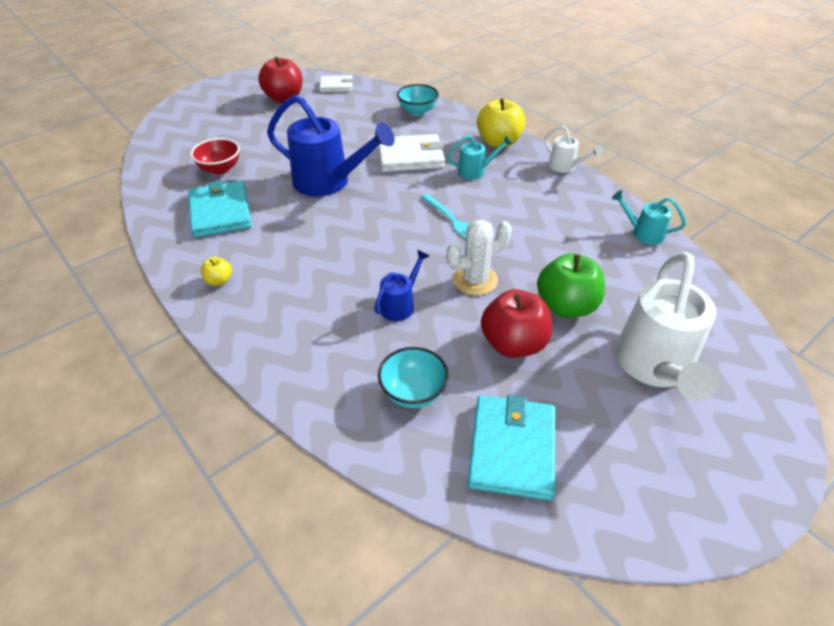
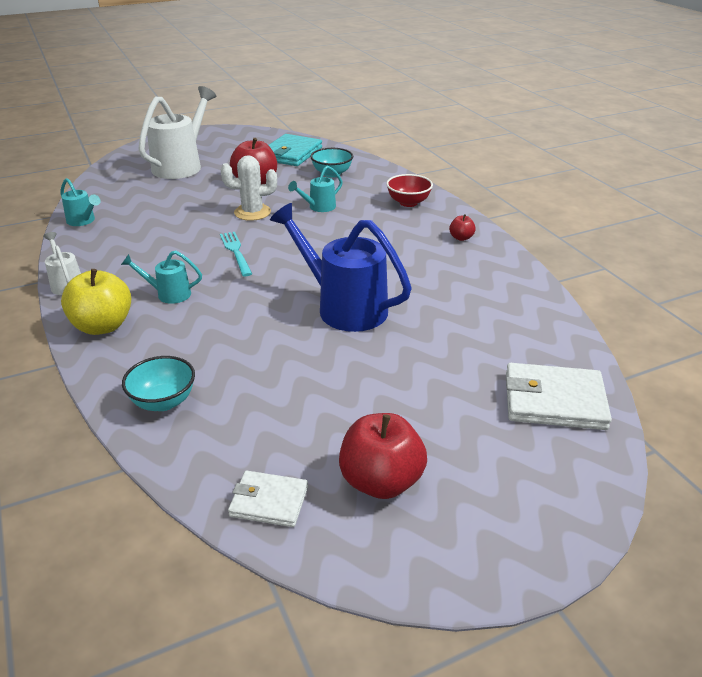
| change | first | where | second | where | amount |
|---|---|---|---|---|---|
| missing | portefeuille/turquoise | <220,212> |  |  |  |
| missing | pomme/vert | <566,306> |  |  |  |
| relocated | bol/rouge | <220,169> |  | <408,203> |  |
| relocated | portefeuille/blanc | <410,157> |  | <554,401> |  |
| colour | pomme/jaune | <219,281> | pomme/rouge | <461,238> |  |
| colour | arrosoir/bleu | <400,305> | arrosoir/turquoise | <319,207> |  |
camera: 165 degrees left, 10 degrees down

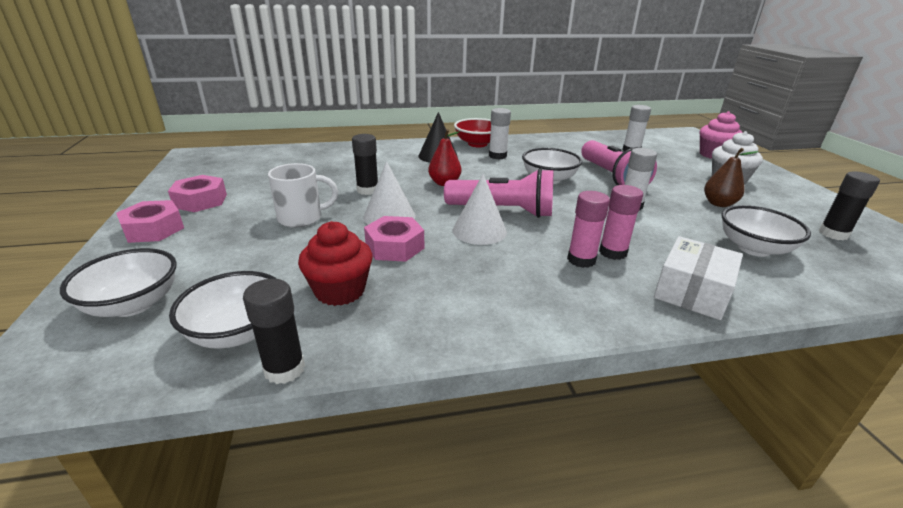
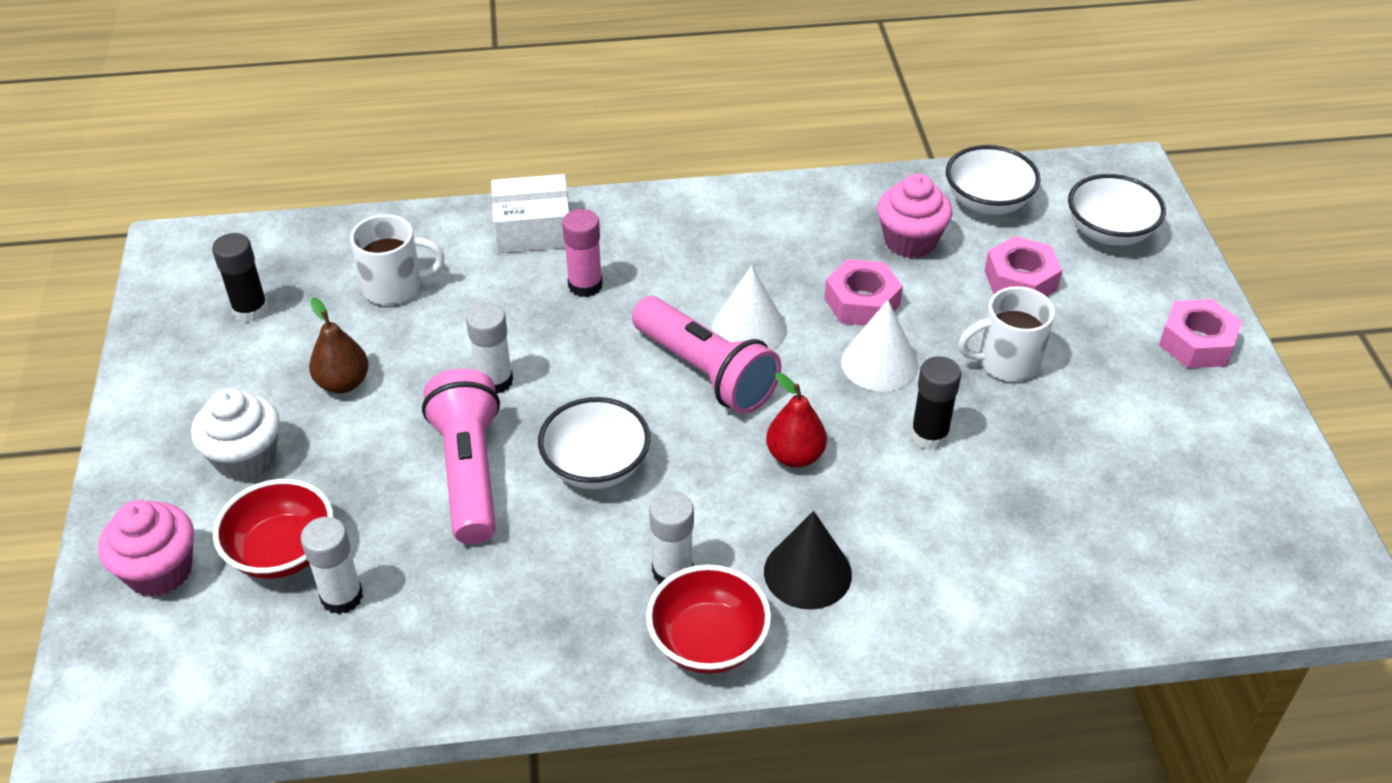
| change | first | where | second | where | amount |
|---|---|---|---|---|---|
| missing | bâton de colle/noir | <284,369> |  |  |  |
| missing | bâton de colle/rose | <581,260> |  |  |  |
| appeared |  |  | bol/rouge | <282,552> |  |
| relocated | écrou/rose | <200,201> |  | <1020,280> |  |
| exchanged | bol/blanc | <753,248> | tasse/blanc | <395,287> |  |
| colour | muffin/rouge | <340,291> | muffin/rose | <910,241> |  |
| spun | lampe de poche/rose | <503,211> |  | <705,372> | 150 degrees counterclockwise |
| spun | boîte/blanc | <692,291> |  | <533,229> | 45 degrees clockwise |
camera: 175 degrees left, 15 degrees up

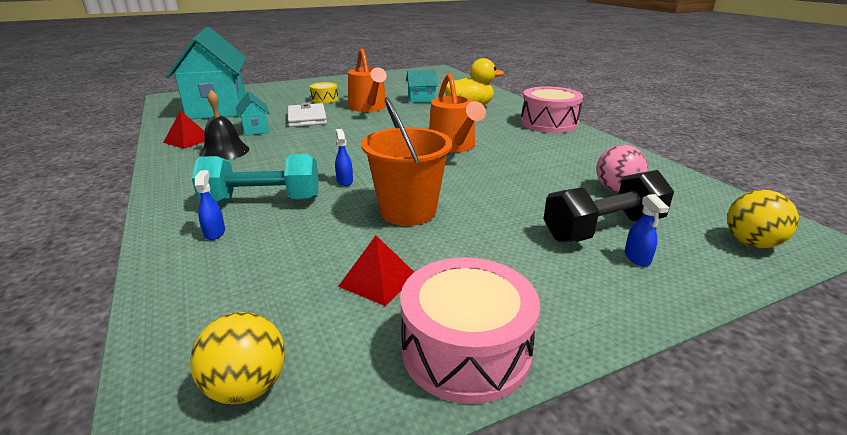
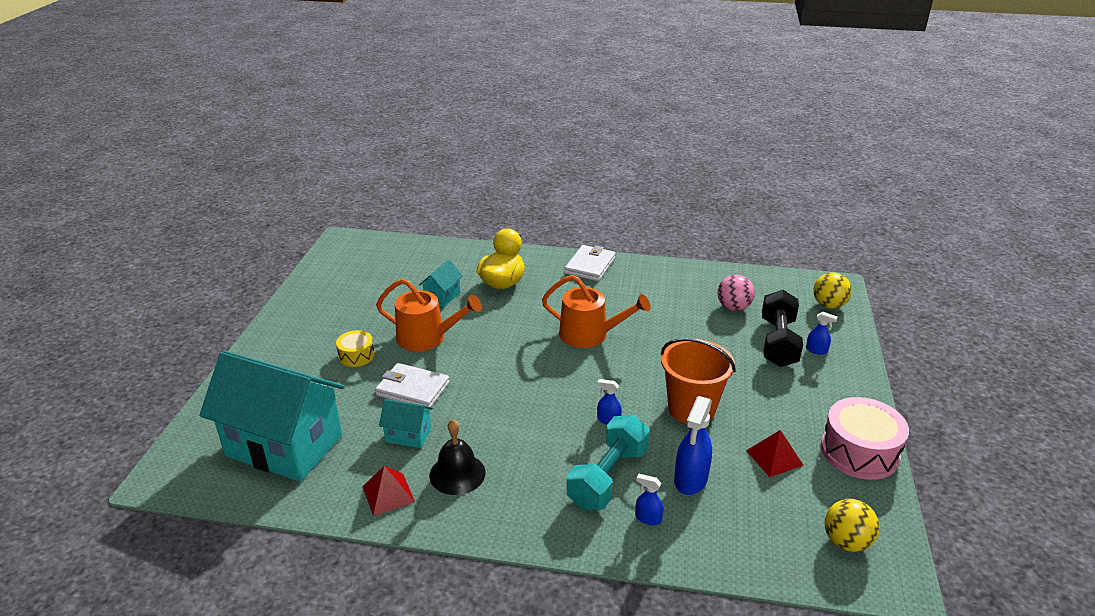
| change | first | where | second | where | amount |
|---|---|---|---|---|---|
| appeared |  |  | vaporisateur/bleu | <690,480> |  |
| exchanged | tambour/rose | <548,123> | portefeuille/blanc | <590,266> |  |
camera: 55 degrees left, 5 degrees up

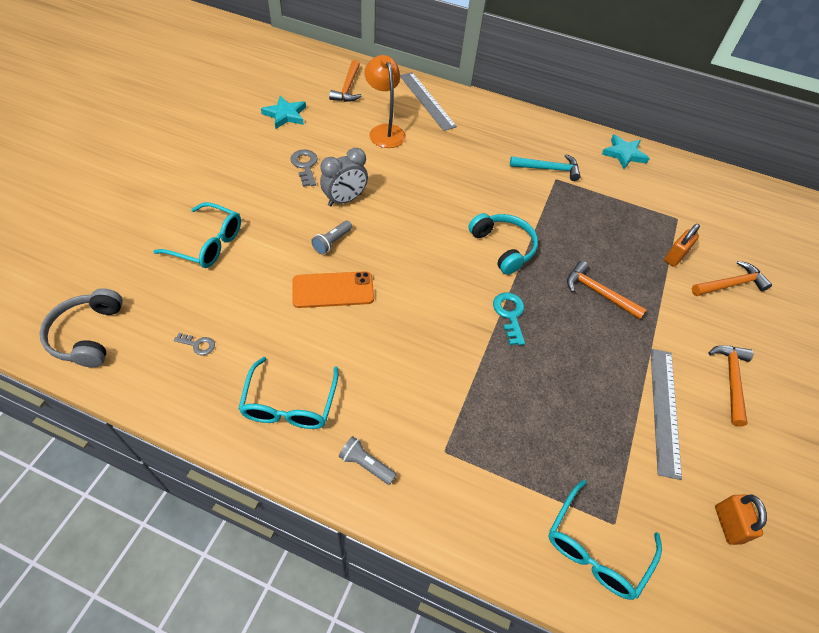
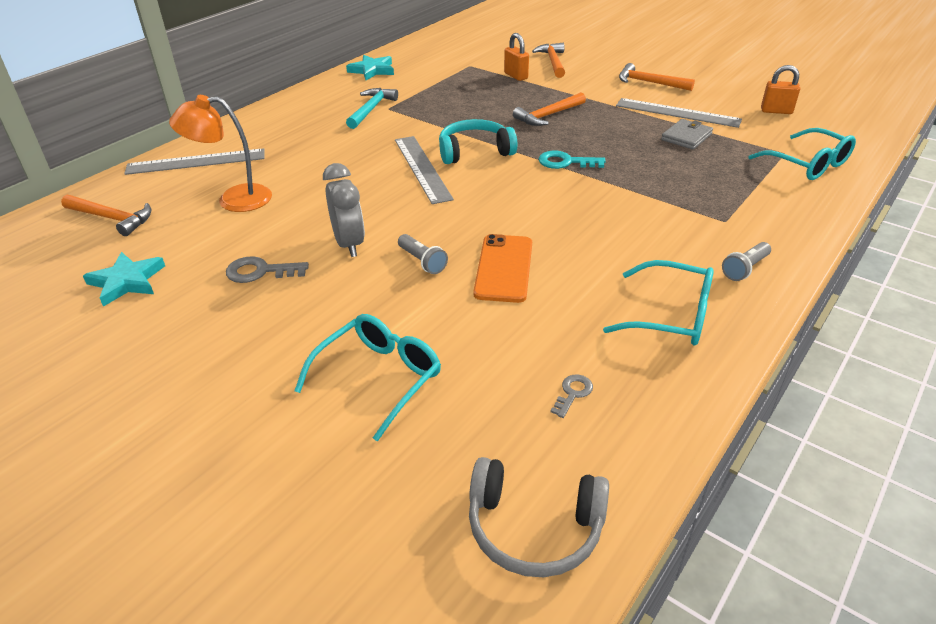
| change | first | where | second | where | amount |
|---|---|---|---|---|---|
| appeared |  |  | règle/gris | <422,168> |  |
| appeared |  |  | portefeuille/gris | <686,137> |  |
camera: 70 degrees left, 15 degrees down

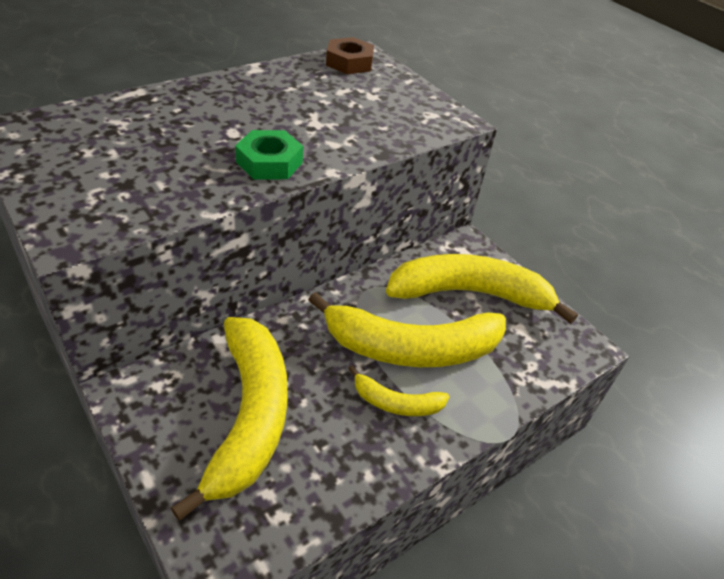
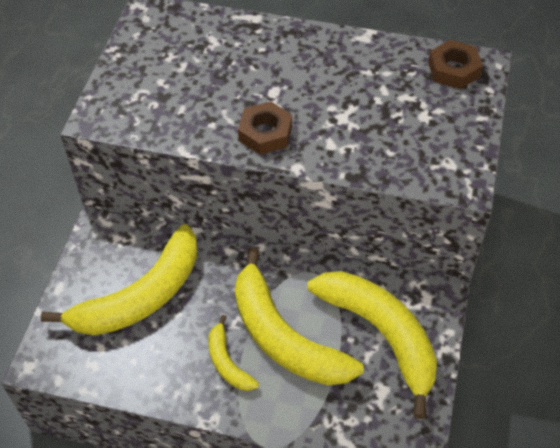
| change | first | where | second | where | amount |
|---|---|---|---|---|---|
| colour | écrou/vert | <269,162> | écrou/marron | <265,133> |  |
camera: 55 degrees right, 10 degrees up

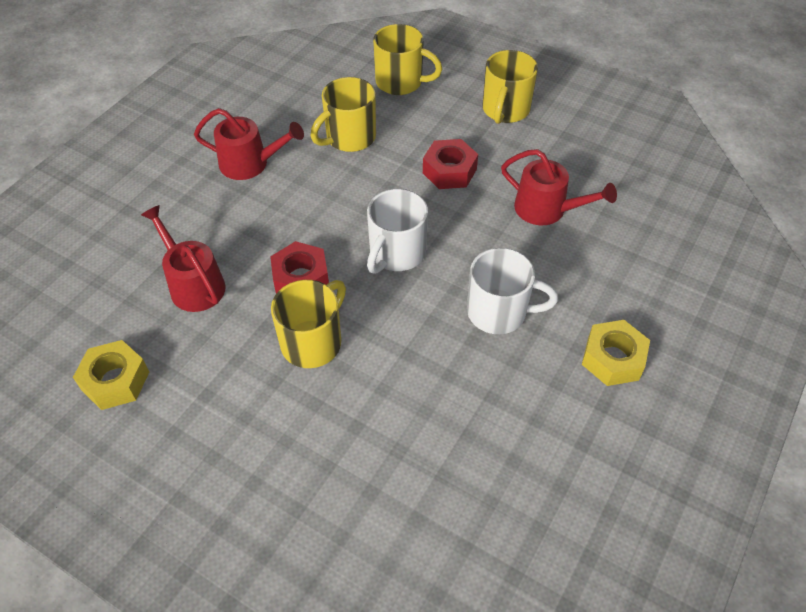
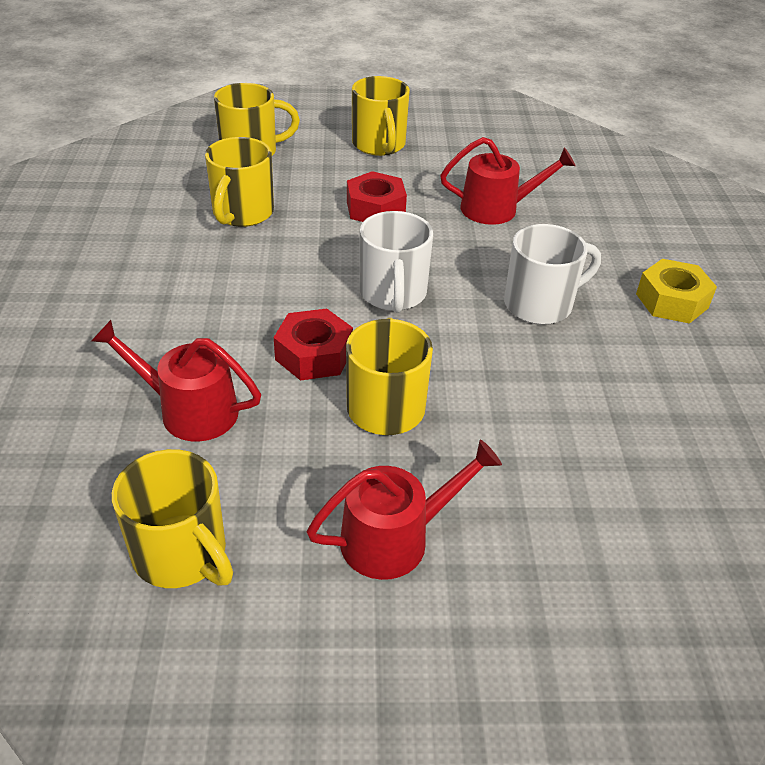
| change | first | where | second | where | amount |
|---|---|---|---|---|---|
| relocated | arrosoir/rouge | <250,164> |  | <395,538> |  |
| exchanged | écrou/jaune | <115,381> | tasse/jaune | <182,554> |  |
camera: 35 degrees left, 10 degrees down

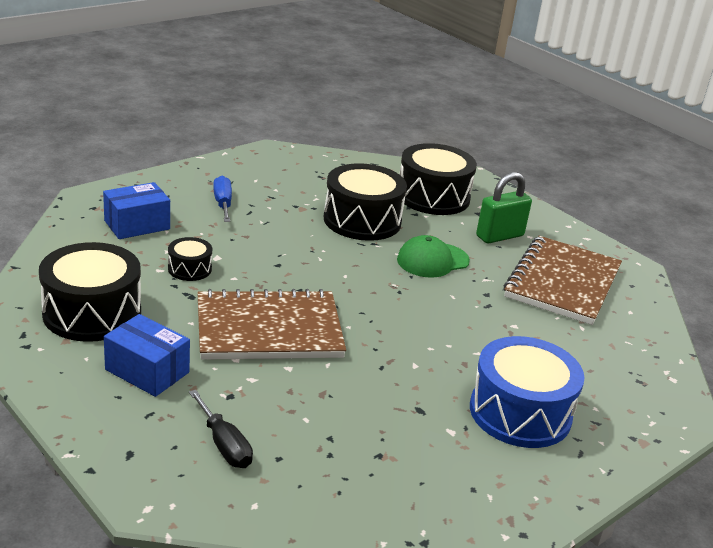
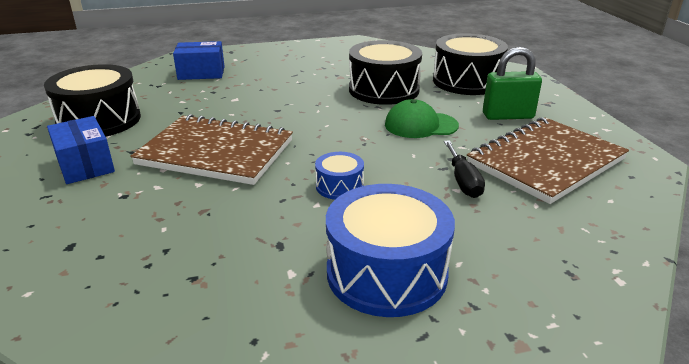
| change | first | where | second | where | amount |
|---|---|---|---|---|---|
| missing | tambour/noir | <189,269> |  |  |  |
| missing | tournevis/bleu | <223,203> |  |  |  |
| appeared |  |  | tambour/bleu | <339,186> |  |
| relocated | tournevis/noir | <224,445> |  | <463,181> |  |
camera: 30 degrees right, 0 degrees up

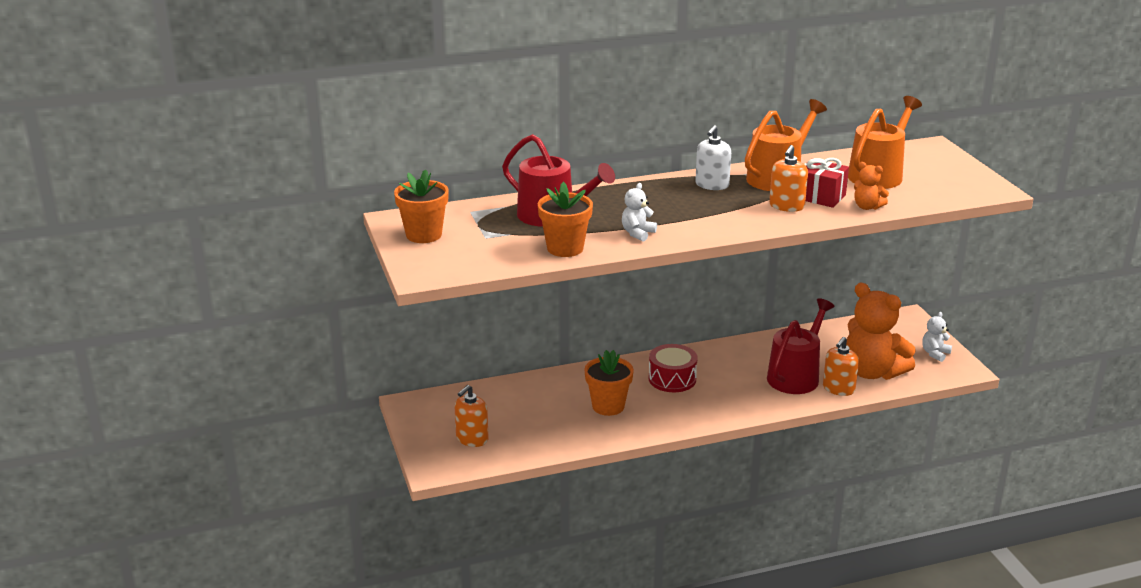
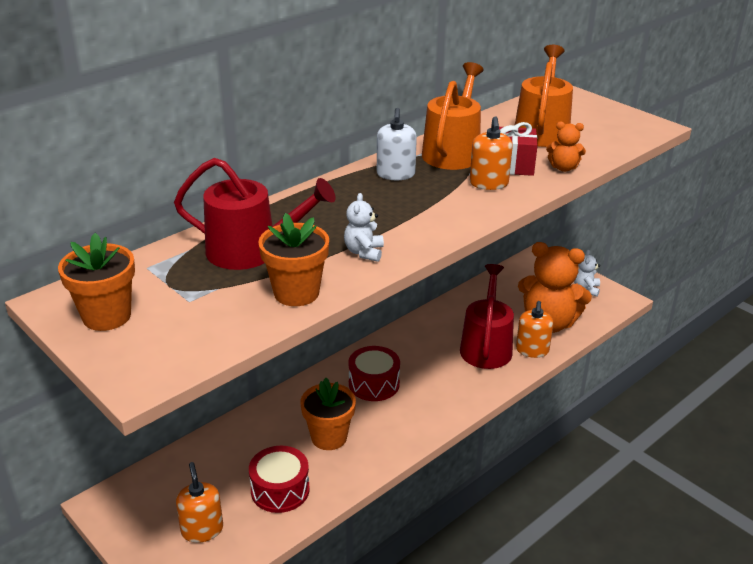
| change | first | where | second | where | amount |
|---|---|---|---|---|---|
| appeared |  |  | tambour/rouge | <280,490> |  |
| spun | distributeur de savon/orange | <472,439> |  | <202,530> | 150 degrees clockwise |
camera: 25 degrees left, 5 degrees up

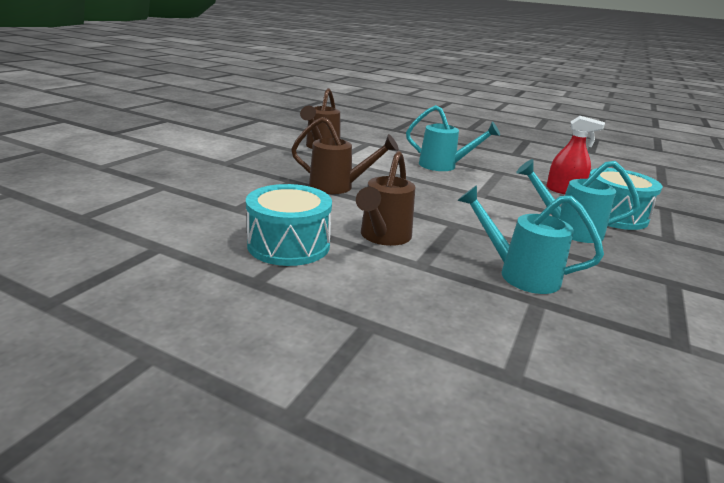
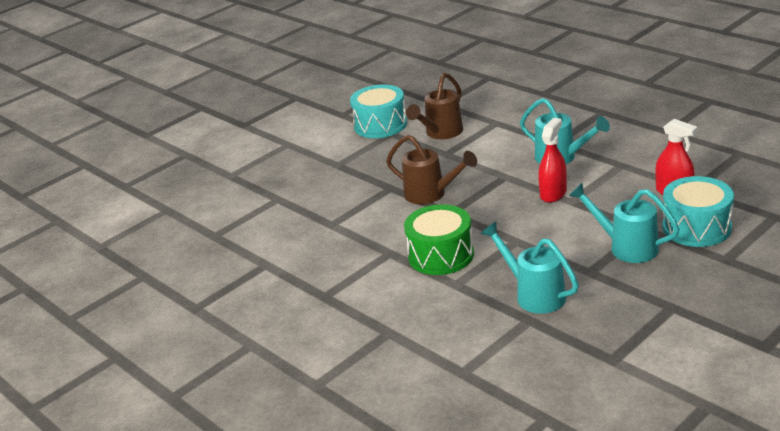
| change | first | where | second | where | amount |
|---|---|---|---|---|---|
| appeared |  |  | vaporisateur/rouge | <553,193> |  |
| relocated | tambour/turquoise | <289,245> |  | <380,125> |  |
| exchanged | arrosoir/marron | <383,237> | tambour/vert | <441,255> |  |
camera: 25 degrees right, 5 degrees up

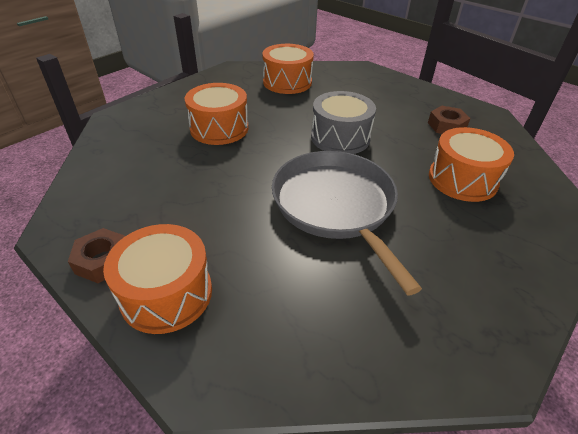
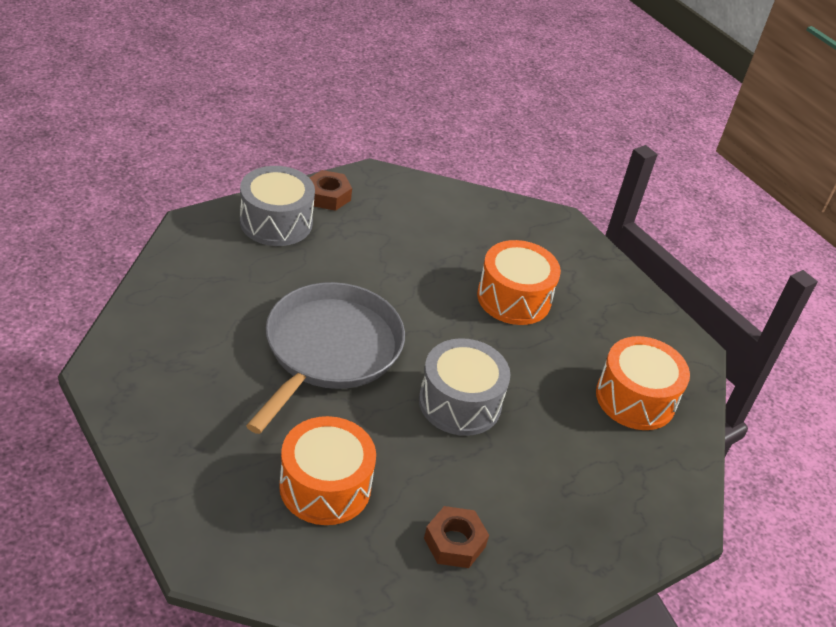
| change | first | where | second | where | amount |
|---|---|---|---|---|---|
| colour | tambour/orange | <166,293> | tambour/gris | <276,222> |  |
| spun | poêle/gris | <336,206> |  | <329,350> | 60 degrees counterclockwise |
camera: 100 degrees right, 0 degrees up

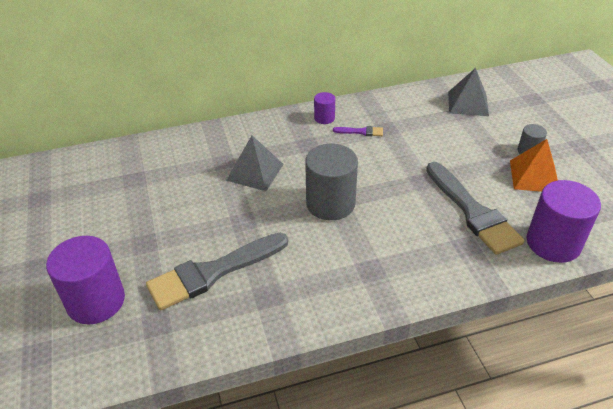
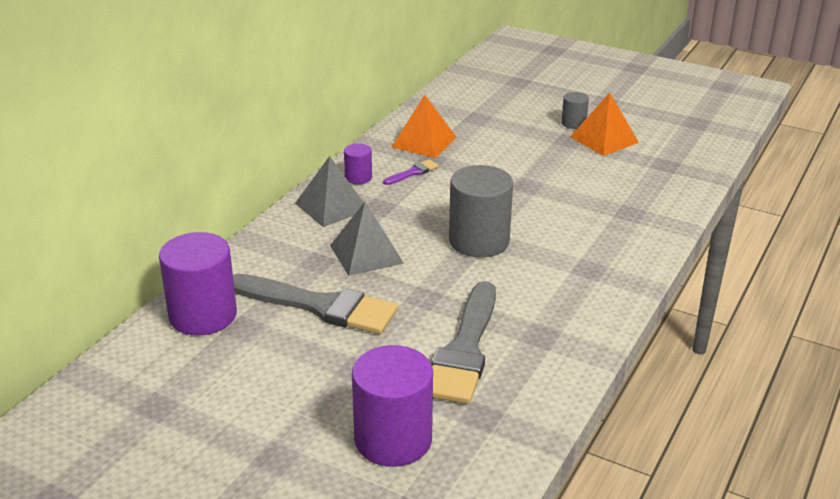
| change | first | where | second | where | amount |
|---|---|---|---|---|---|
| appeared |  |  | pyramide/orange | <424,142> |  |
| relocated | pinceau/gris | <473,211> |  | <319,306> |  |
| relocated | pyramide/gris | <468,103> |  | <332,206> |  |
| relocated | cylindre/violet | <553,243> |  | <203,315> |  |
camera: 45 degrees left, 10 degrees down

